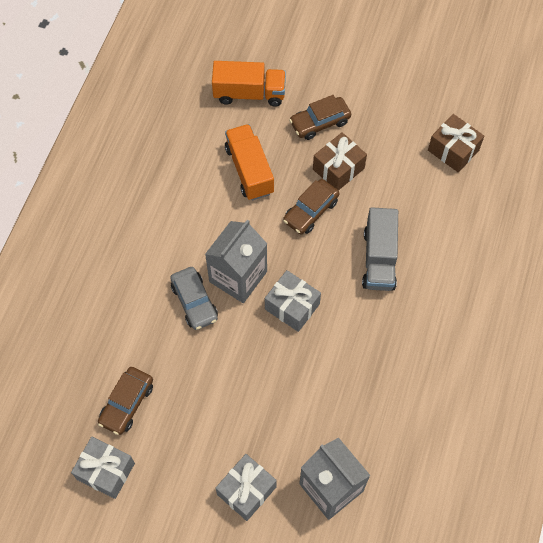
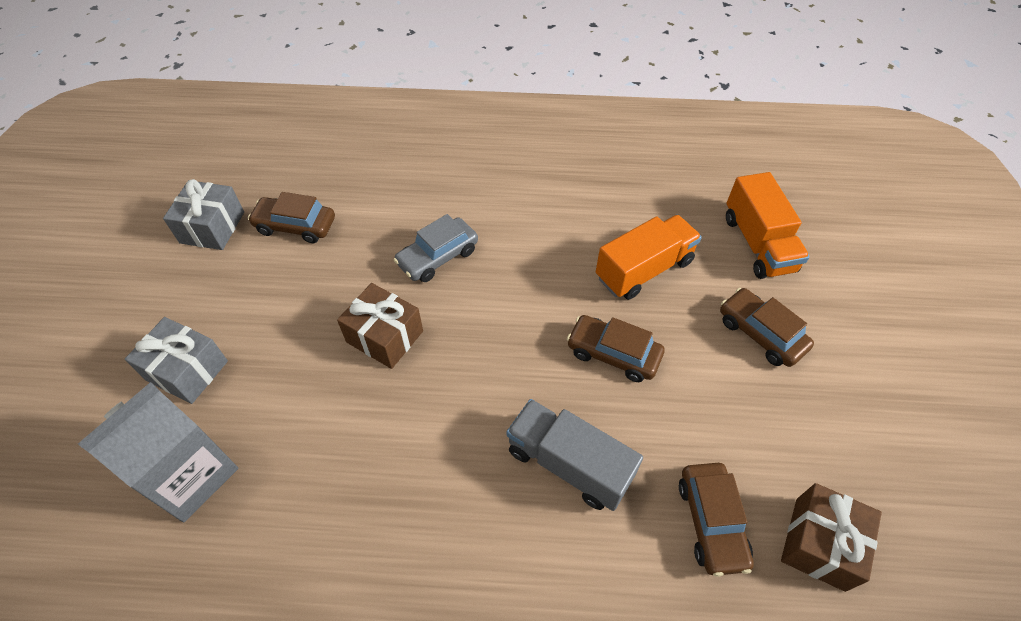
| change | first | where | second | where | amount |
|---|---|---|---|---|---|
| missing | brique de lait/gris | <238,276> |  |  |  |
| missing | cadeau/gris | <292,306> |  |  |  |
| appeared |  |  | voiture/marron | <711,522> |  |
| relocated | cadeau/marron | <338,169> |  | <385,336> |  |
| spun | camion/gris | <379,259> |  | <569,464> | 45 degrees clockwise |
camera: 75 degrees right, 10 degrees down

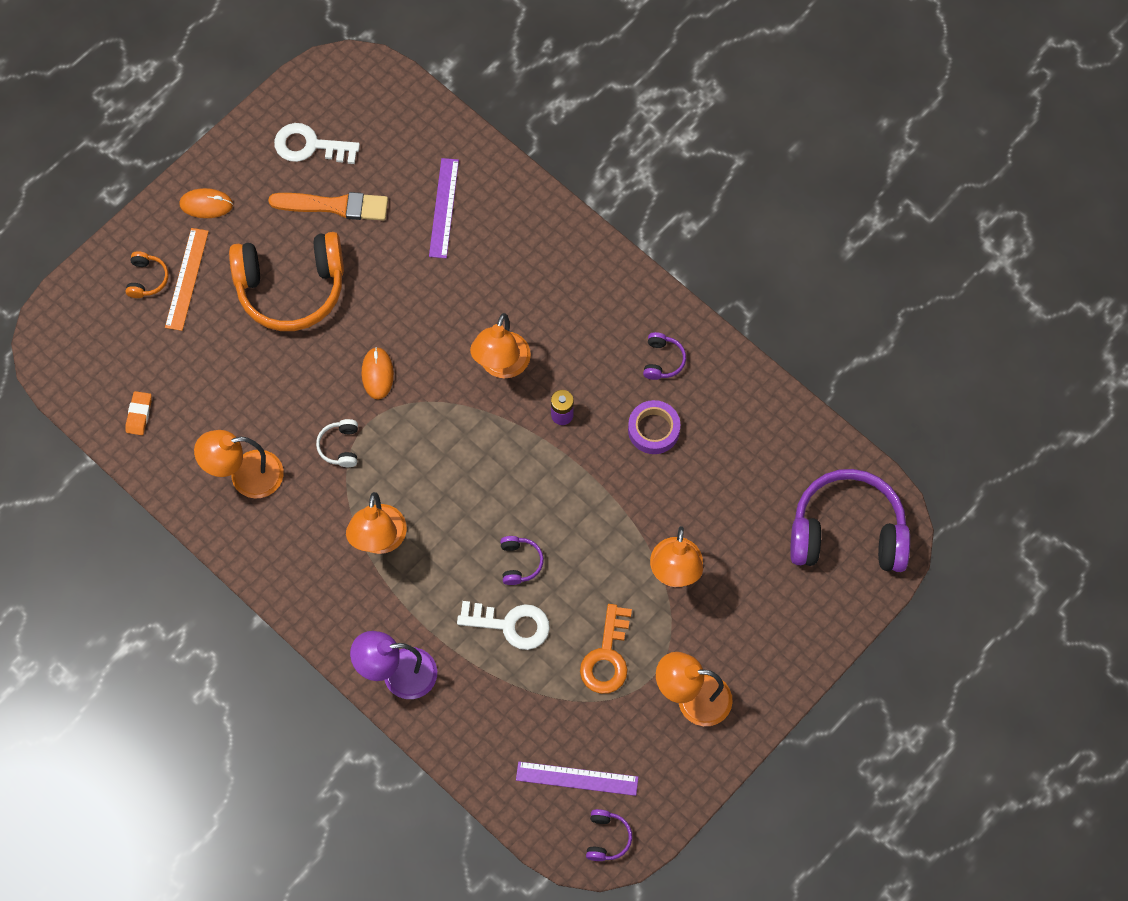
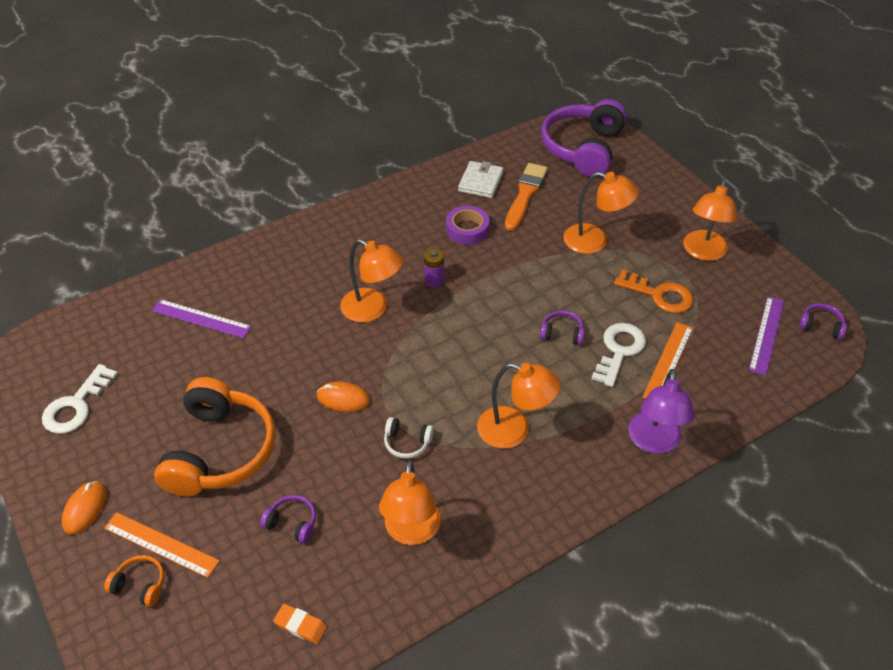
| change | first | where | second | where | amount |
|---|---|---|---|---|---|
| appeared |  |  | portefeuille/blanc | <480,182> |  |
| appeared |  |  | règle/orange | <668,361> |  |
| relocated | pinceau/orange | <334,206> |  | <525,195> |  |
| relocated | casque audio/violet | <662,360> |  | <292,523> |  |
camera: 75 degrees left, 20 degrees down

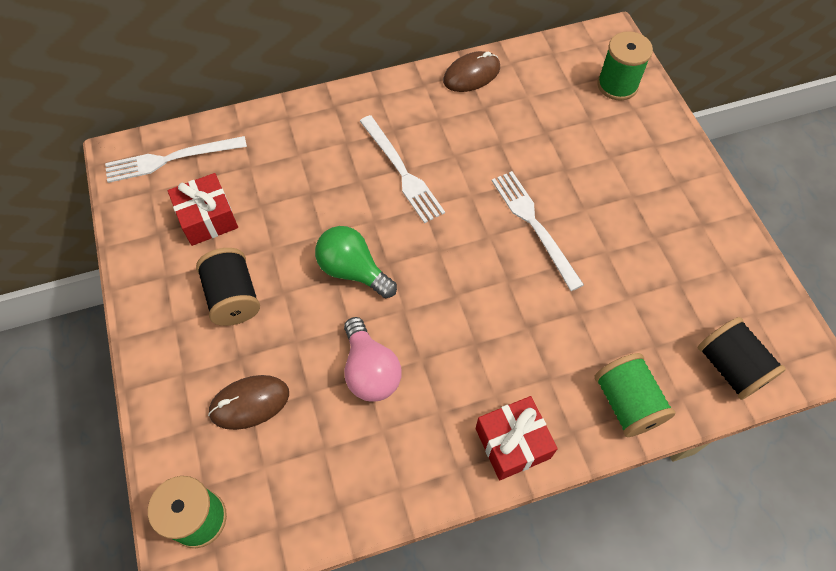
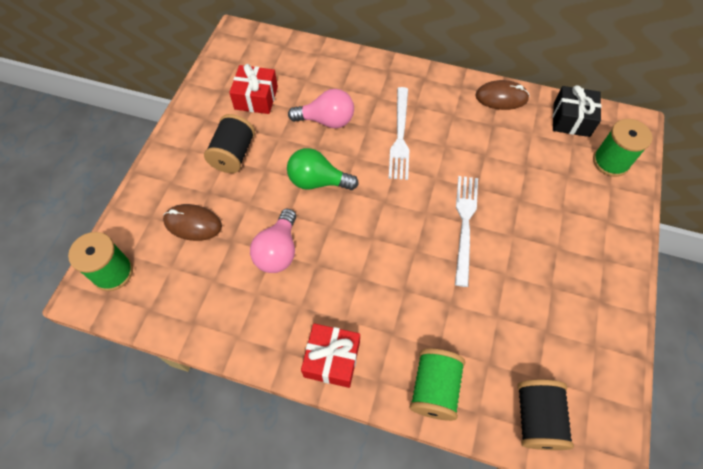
| change | first | where | second | where | amount |
|---|---|---|---|---|---|
| missing | fourchette/blanc | <171,159> |  |  |  |
| appeared |  |  | ampoule/rose | <326,120> |  |
| appeared |  |  | cadeau/noir | <571,119> |  |
| spun | ampoule/vert | <353,270> |  | <317,181> | 60 degrees counterclockwise |
camera: 35 degrees right, 0 degrees up

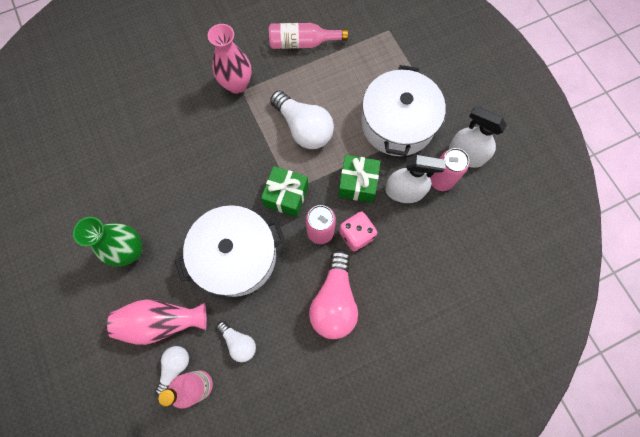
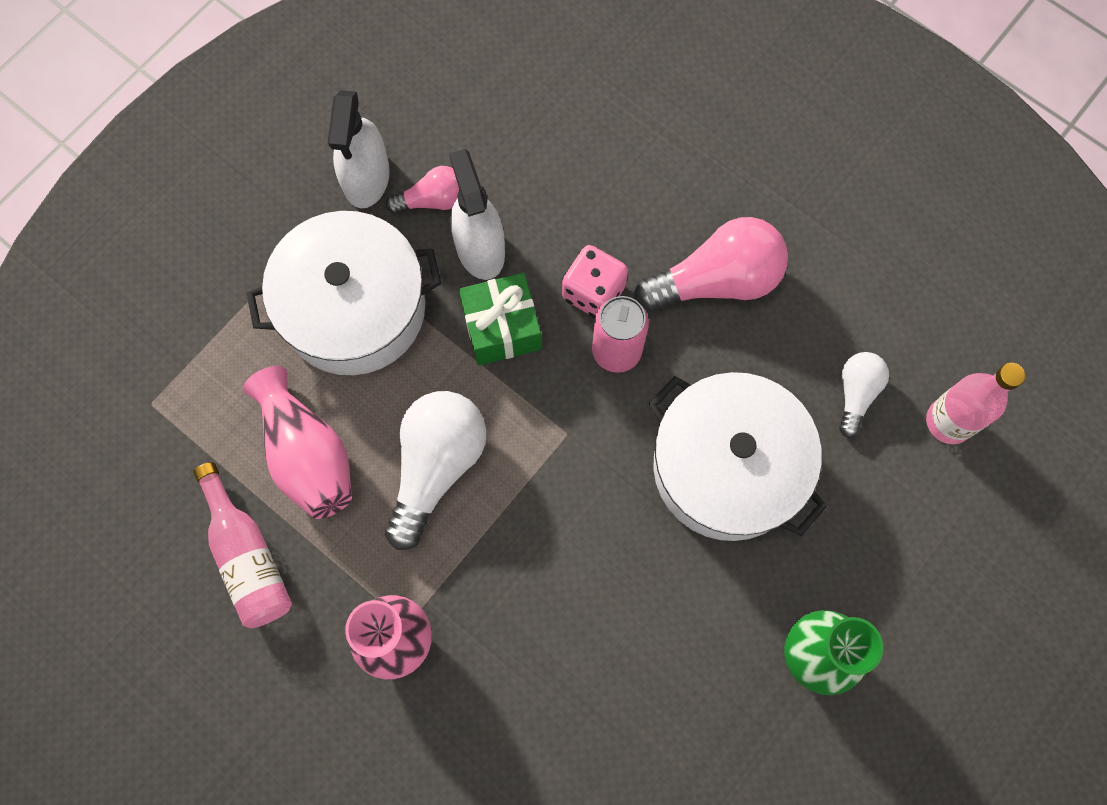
| change | first | where | second | where | amount |
|---|---|---|---|---|---|
| missing | ampoule/blanc | <175,367> |  |  |  |
| missing | cadeau/vert | <286,196> |  |  |  |
| relocated | vase/rose | <162,321> |  | <308,454> |  |
| exchanged | canette/rose | <440,180> | ampoule/rose | <432,200> |  |
camera: 115 degrees left, 0 degrees up

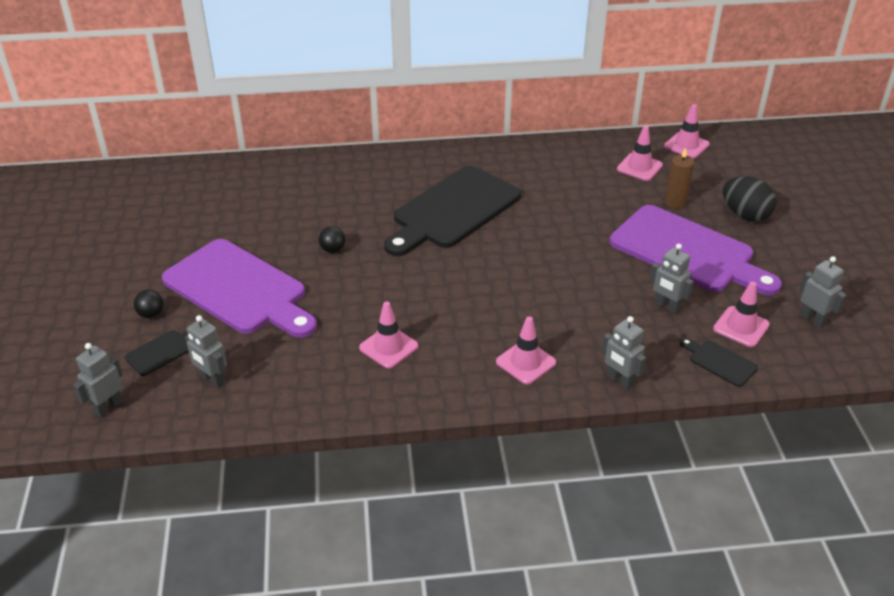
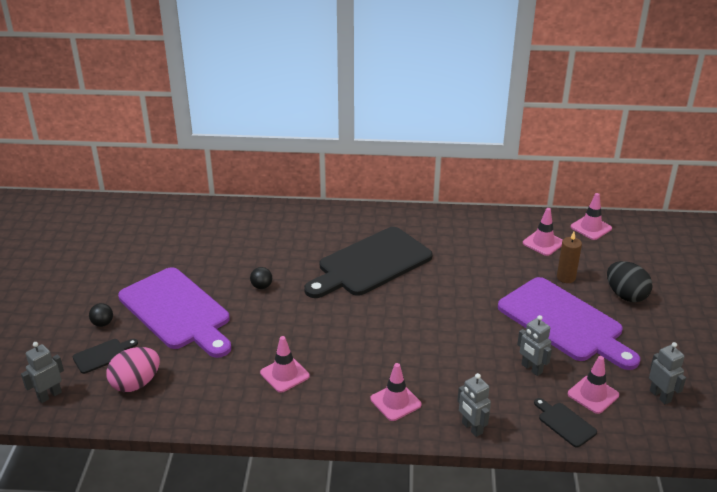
| change | first | where | second | where | amount |
|---|---|---|---|---|---|
| exchanged | robot/gris | <212,380> | œuf/rose | <136,383> |  |
camera: 10 degrees right, 5 degrees down

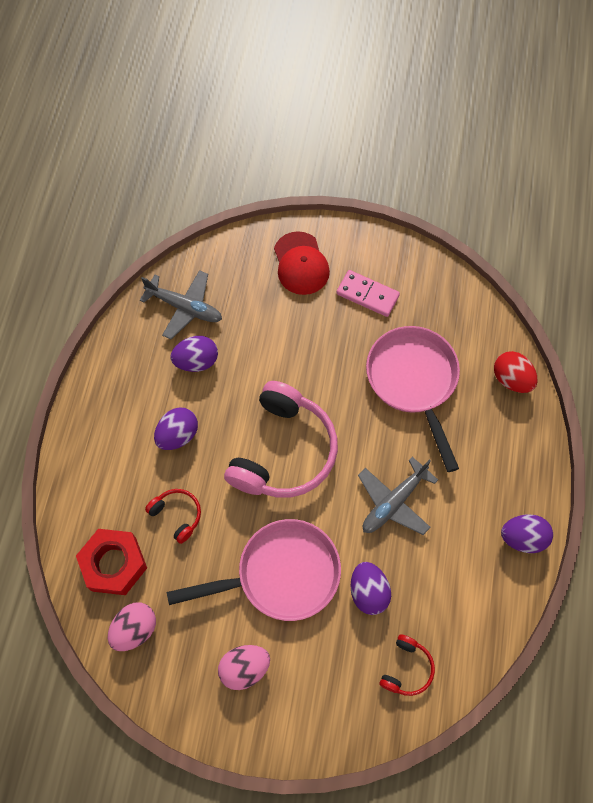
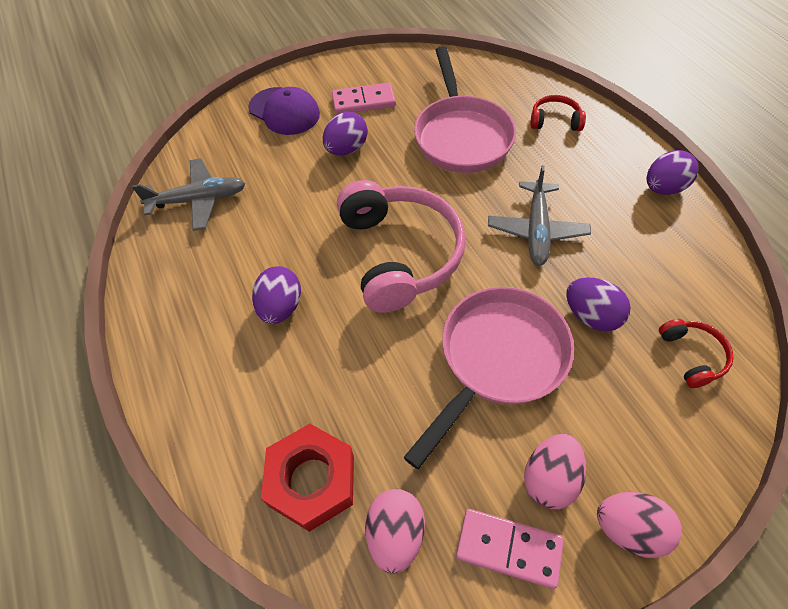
| change | first | where | second | where | amount |
|---|---|---|---|---|---|
| missing | œuf/rouge | <511,379> |  |  |  |
| appeared |  |  | domino/rose | <508,548> |  |
| appeared |  |  | œuf/rose | <629,529> |  |
| relocated | casque audio/rouge | <177,515> |  | <555,121> |  |
| relocated | œuf/violet | <196,361> |  | <346,149> |  |
| colour | casquette/rouge | <301,264> | casquette/violet | <284,111> |  |
| spun | poêle/rose | <413,381> |  | <461,136> | 135 degrees counterclockwise |
camera: 35 degrees left, 10 degrees down

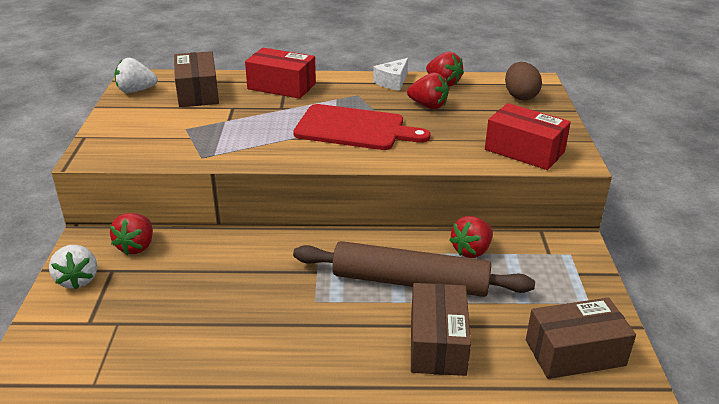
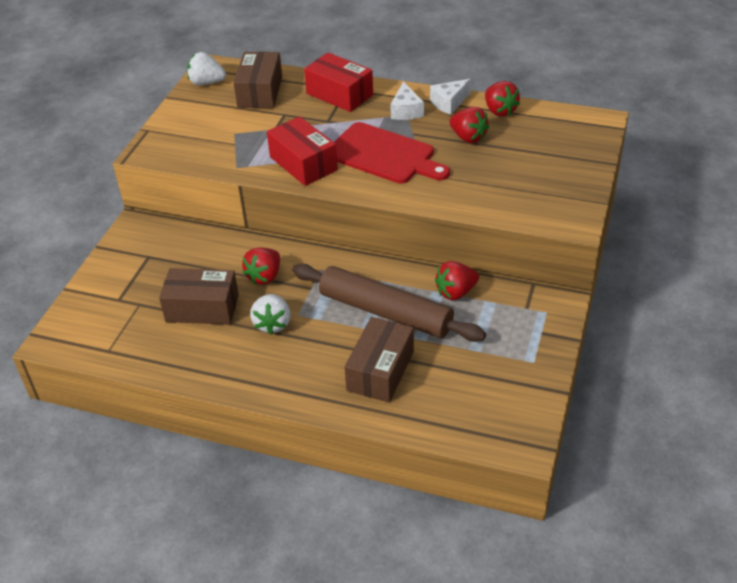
| change | first | where | second | where | amount |
|---|---|---|---|---|---|
| missing | œuf/marron | <520,96> |  |  |  |
| appeared |  |  | fromage/blanc | <406,111> |  |
| relocated | fraise/blanc | <78,279> |  | <273,324> |  |
| relocated | fraise/rouge | <136,246> |  | <264,276> |  |
| relocated | boîte/rouge | <524,151> |  | <303,163> |  |
| relocated | boîte/marron | <575,352> |  | <202,308> |  |
camera: 20 degrees right, 10 degrees up

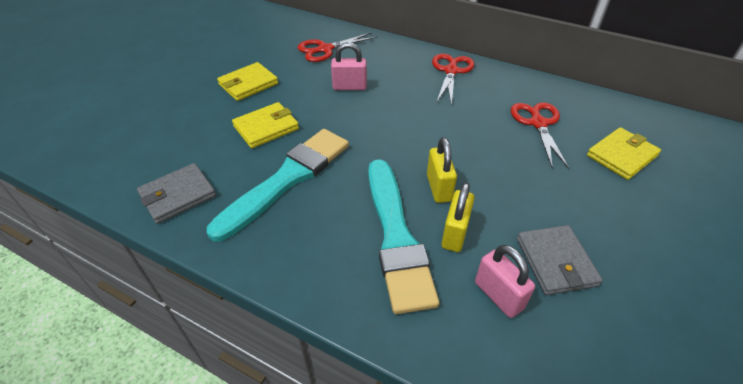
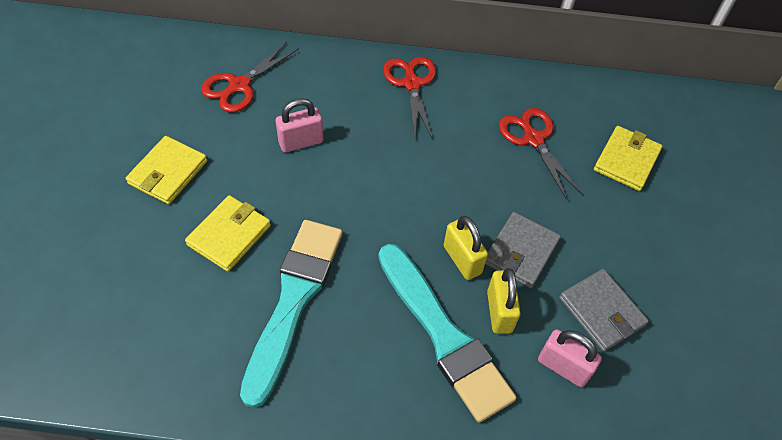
| change | first | where | second | where | amount |
|---|---|---|---|---|---|
| relocated | portefeuille/gris | <178,195> |  | <521,252> |  |
camera: 25 degrees left, 10 degrees up

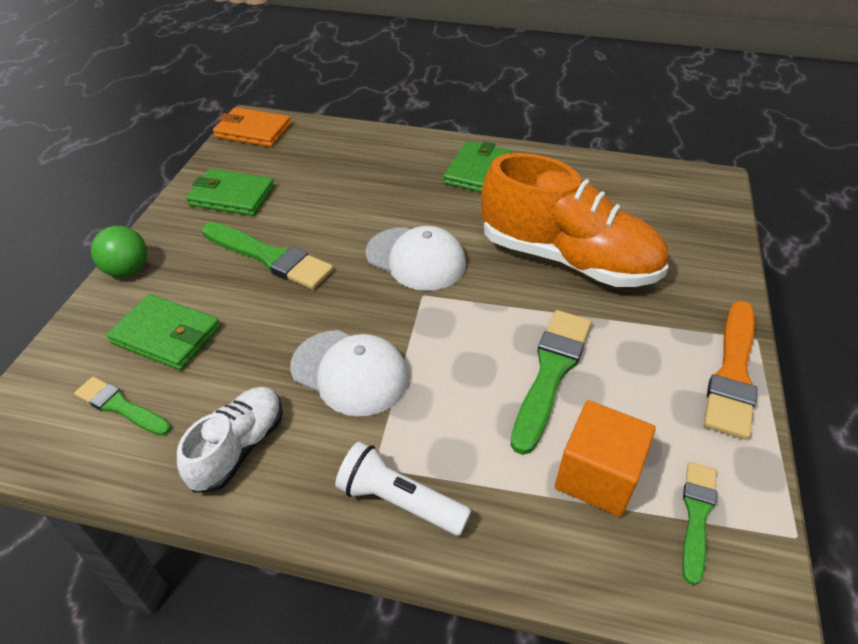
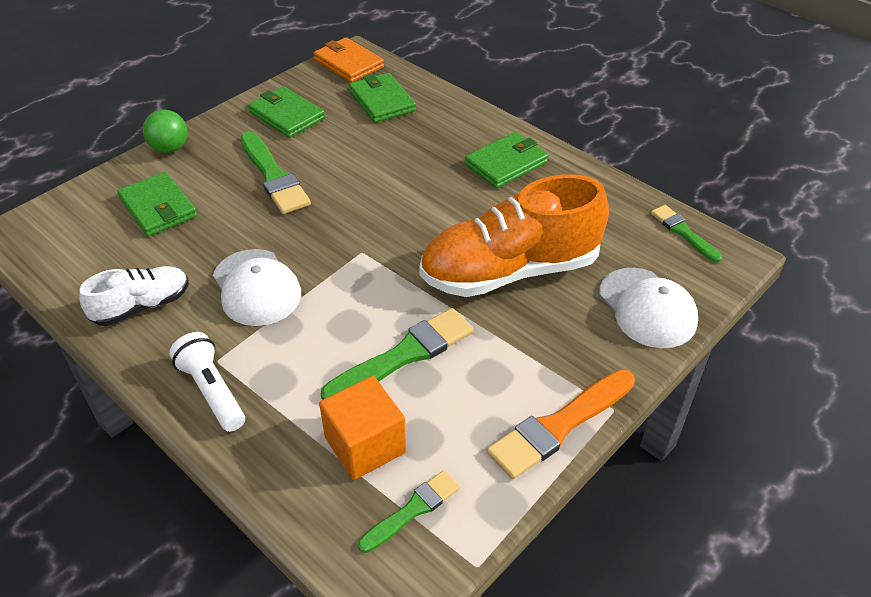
| change | first | where | second | where | amount |
|---|---|---|---|---|---|
| appeared |  |  | portefeuille/vert | <382,101> |  |
| relocated | pinceau/vert | <120,406> |  | <683,232> |  |
| relocated | casquette/blanc | <416,259> |  | <647,308> |  |
| spun | chaussure/orange | <567,259> |  | <510,271> | 105 degrees clockwise |
camera: 30 degrees right, 0 degrees up

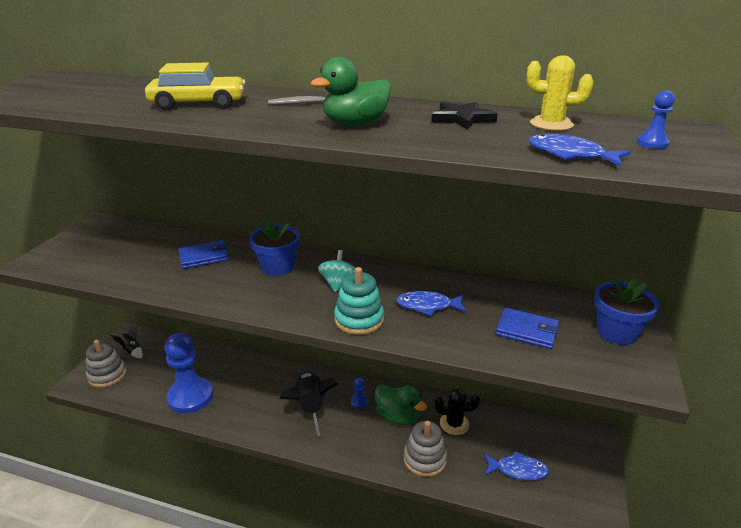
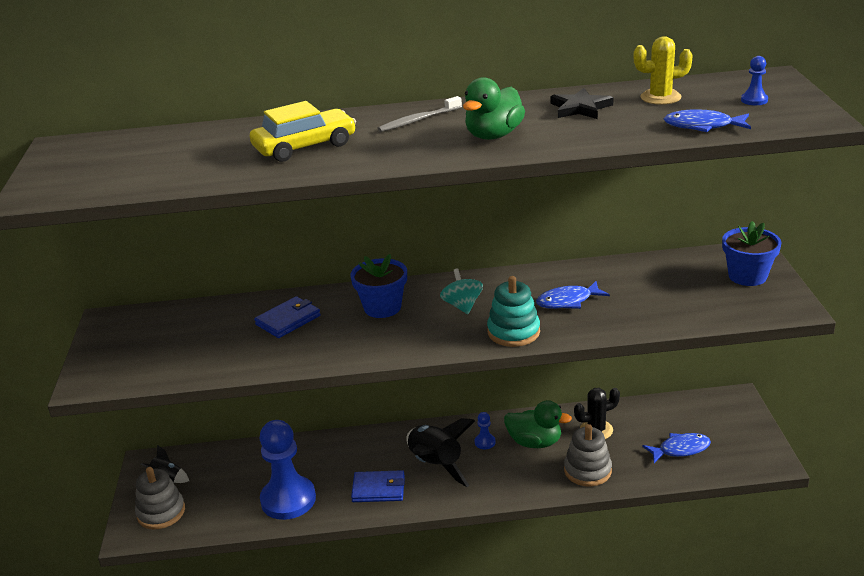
| change | first | where | second | where | amount |
|---|---|---|---|---|---|
| relocated | portefeuille/bleu | <527,331> |  | <378,489> |  |
camera: 20 degrees left, 0 degrees up

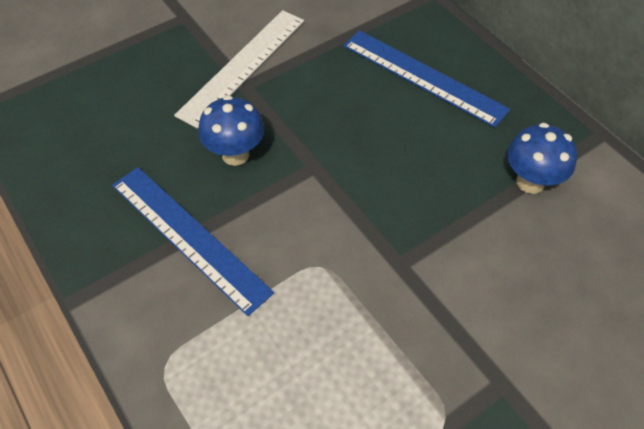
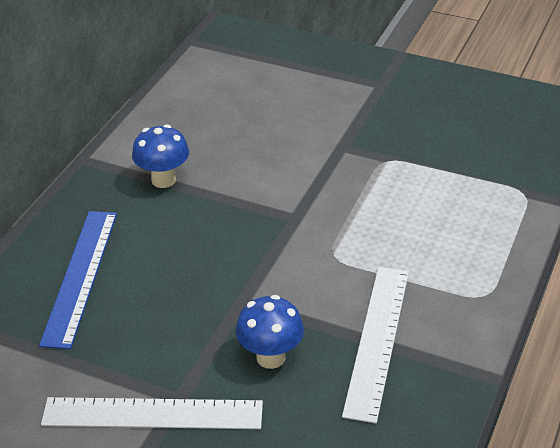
| change | first | where | second | where | amount |
|---|---|---|---|---|---|
| colour | règle/bleu | <189,236> | règle/blanc | <377,340> |  |
camera: 120 degrees left, 15 degrees down

